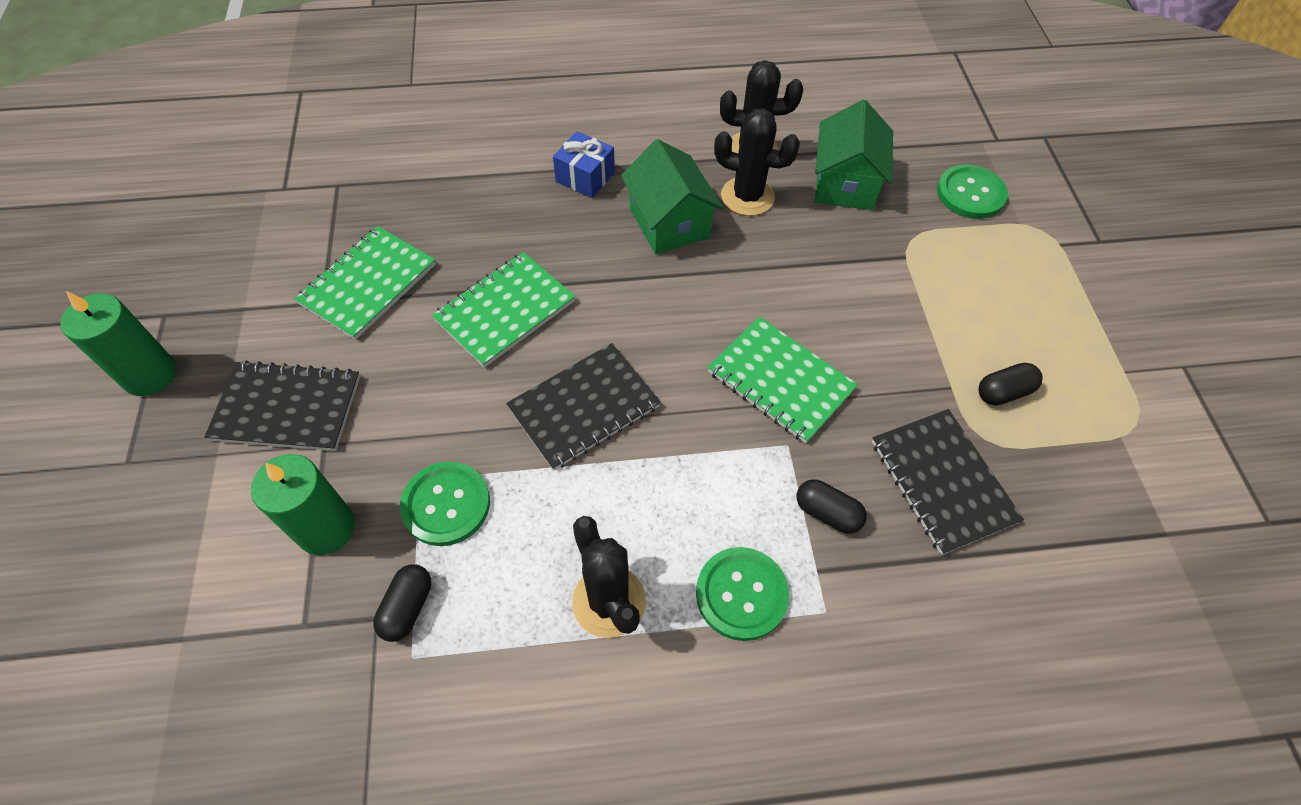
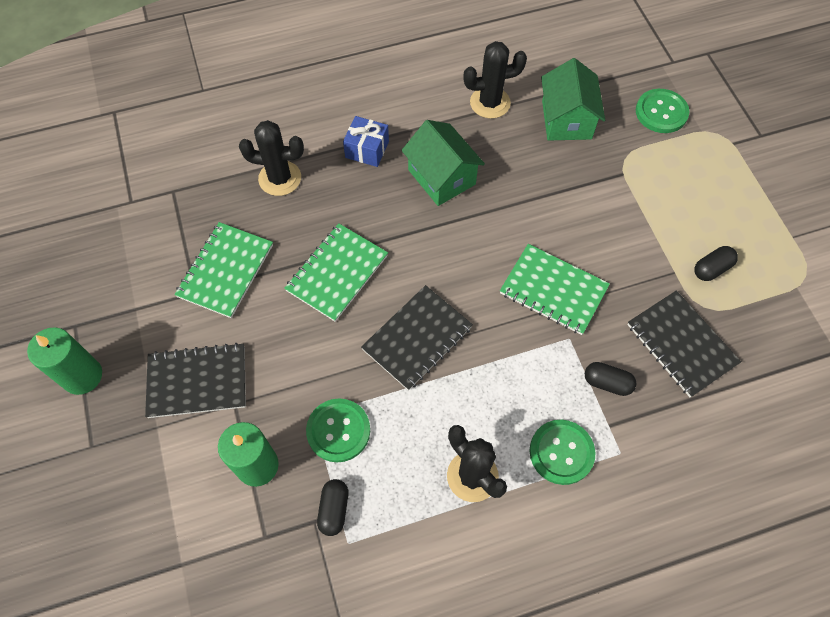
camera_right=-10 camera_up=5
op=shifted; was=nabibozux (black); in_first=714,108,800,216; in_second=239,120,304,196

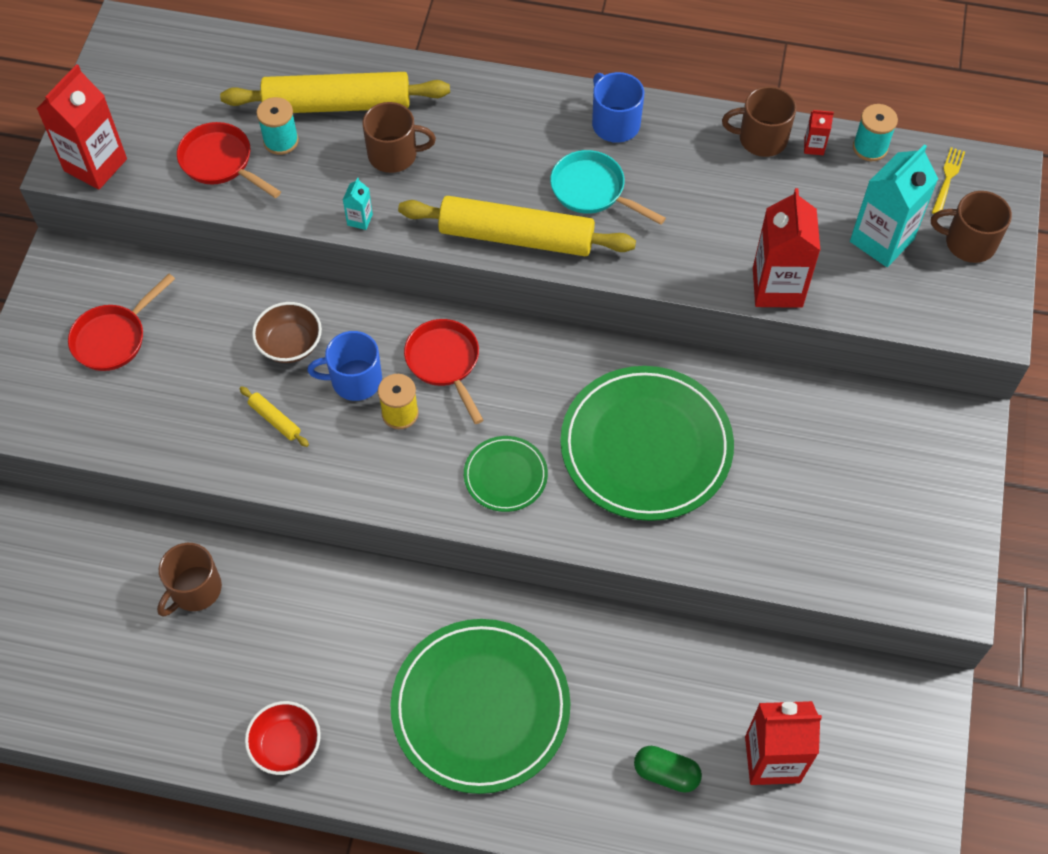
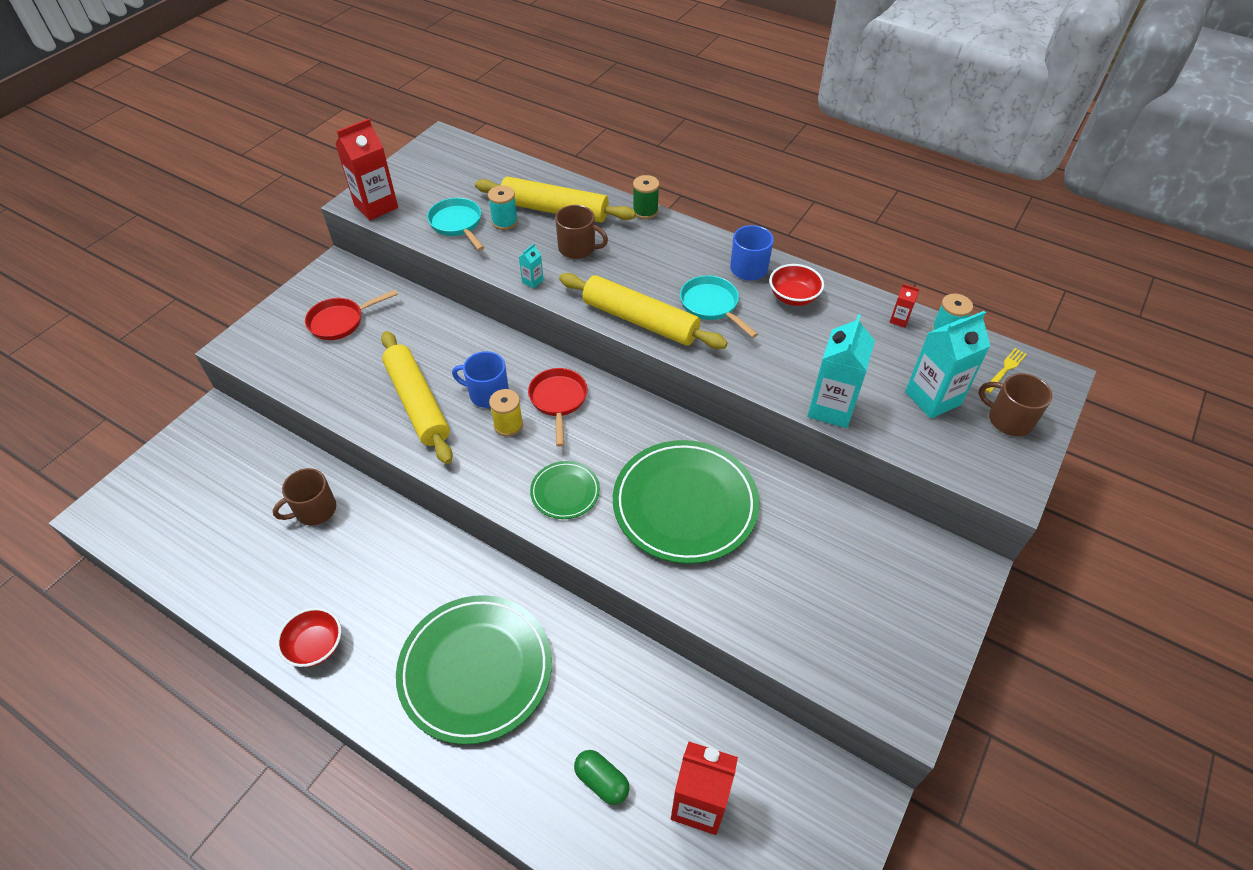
camera_right=20 camera_up=-10
op=repainted; was=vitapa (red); now=vitapa (turquoise); in_first=177,122,281,198; in_second=427,198,484,251
op=scaled; was=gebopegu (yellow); in_first=240,386,309,447; in_second=381,331,453,464; ratio=2.49
op=gone; was=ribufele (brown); in_first=252,302,322,363
op=gone; was=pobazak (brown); in_first=722,86,796,157
op=repainted; was=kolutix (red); now=kolutix (turquoise); in_first=753,188,820,308; in_second=808,314,875,428
op=new; now=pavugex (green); in_second=633,175,659,219
op=new; now=ribufele (red); in_second=769,264,824,306

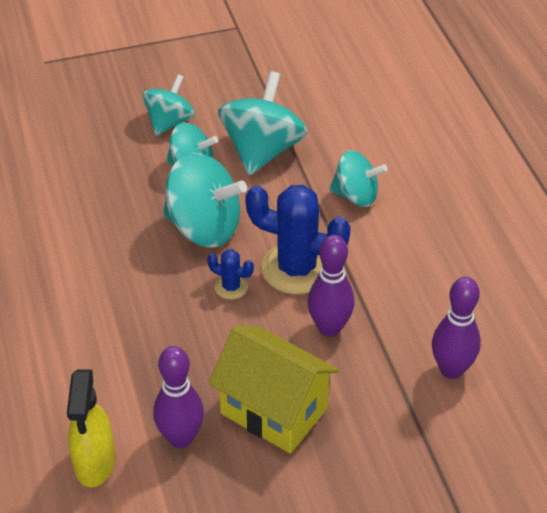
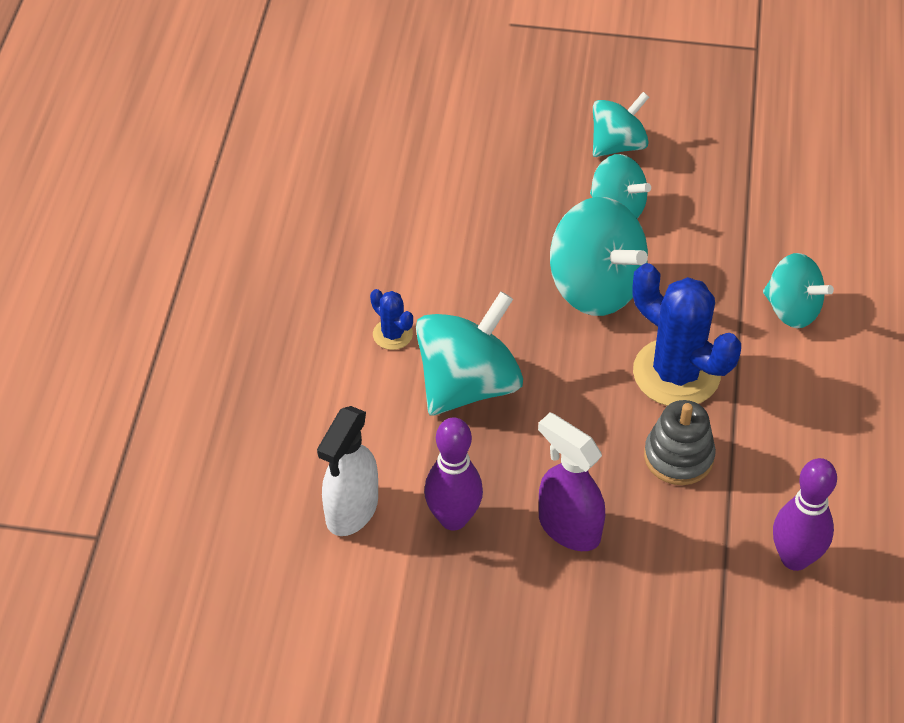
camera_right=25 camera_up=5
op=repainted; was=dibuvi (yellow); now=dibuvi (white); in_first=67,369,115,488; in_second=317,406,378,536
op=shifted; was=nabibozux (blue); in_first=207,249,254,300; in_second=370,289,413,350
op=swapped; was=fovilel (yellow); now=dibuvi (purple); in_first=209,325,339,454; in_second=538,412,605,551
op=shifted; was=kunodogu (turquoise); in_first=218,71,307,175; in_second=416,291,523,416
op=swapped; was=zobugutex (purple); now=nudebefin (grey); in_first=308,235,355,337; in_second=644,400,716,485

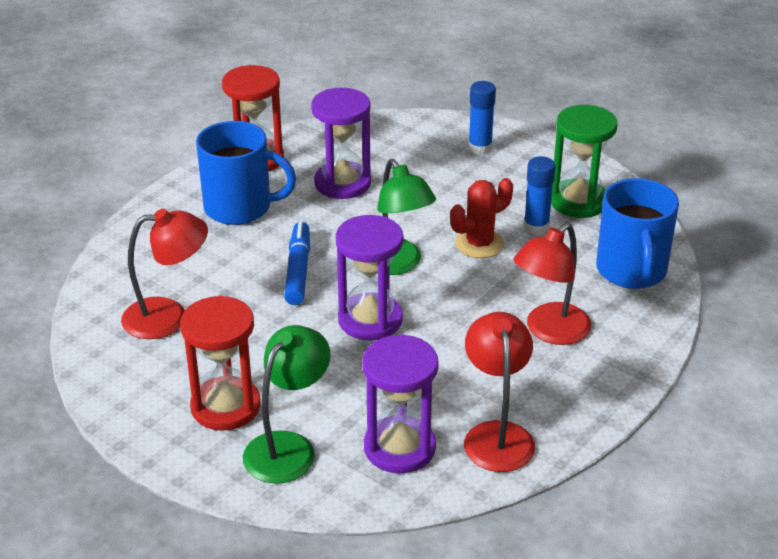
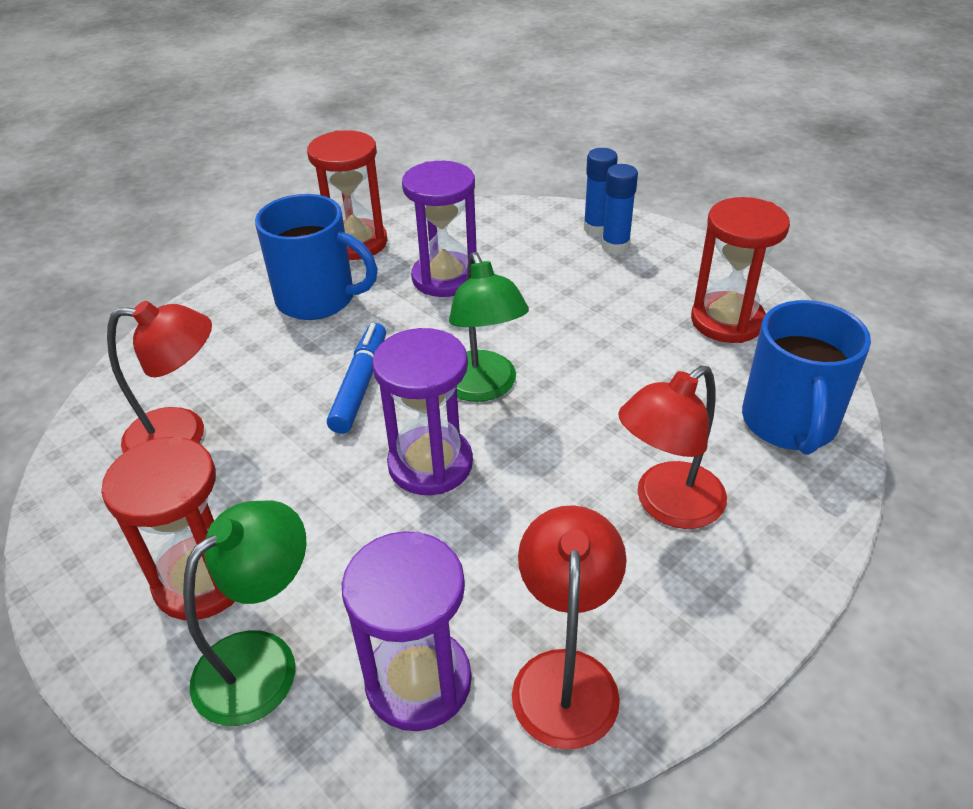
camera_right=10 camera_up=5
op=gone; was=nabibozux (red); in_first=450,178,513,258
op=shifted; was=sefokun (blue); in_first=524,156,556,235; in_second=584,148,618,236
op=repainted; was=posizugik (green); now=posizugik (red); in_first=551,105,618,218; in_second=691,197,790,343

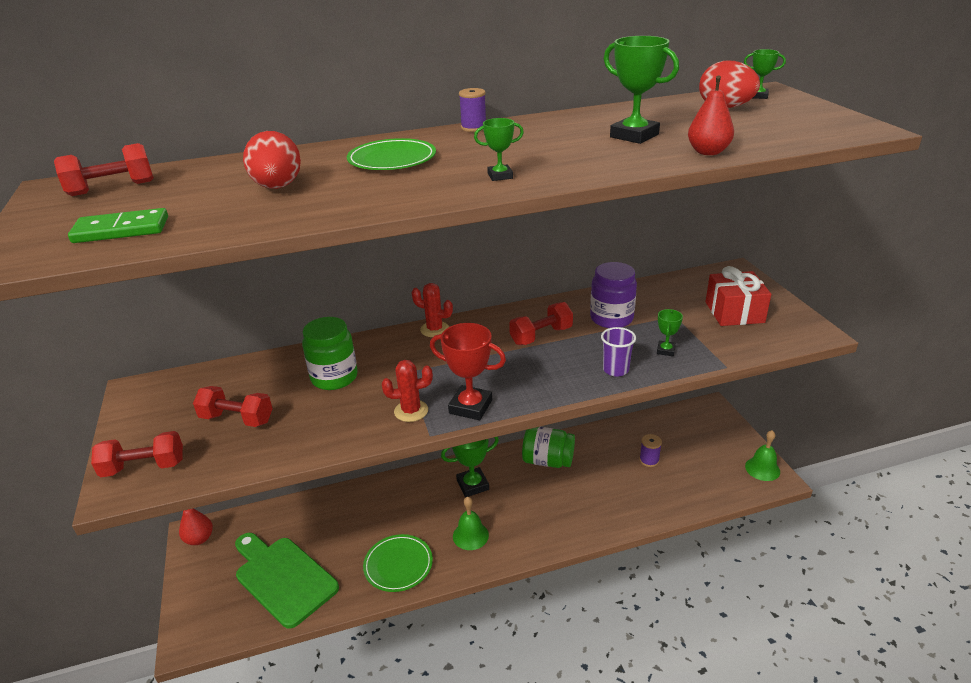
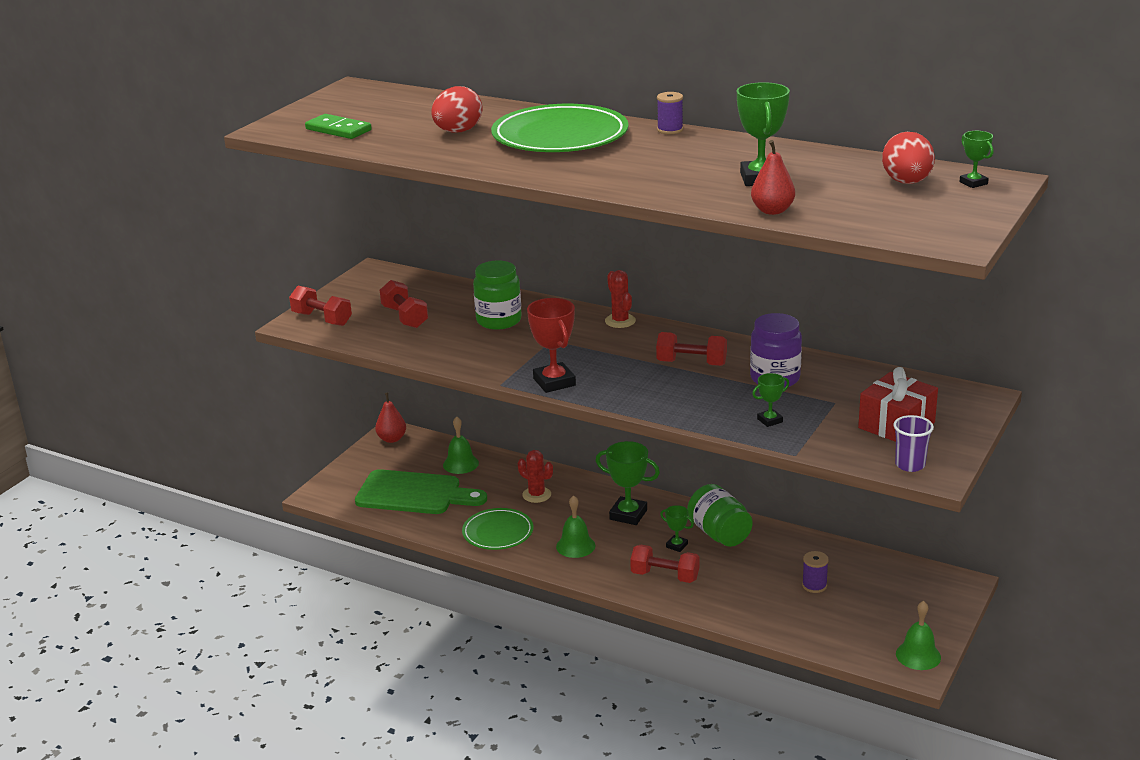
camera_right=45 camera_up=-5
op=shifted; was=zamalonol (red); in_first=54,143,154,196; in_second=630,545,700,583
op=rotated; was=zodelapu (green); in_first=235,533,339,629; in_second=355,469,487,514; clockwise=105
op=scaled; was=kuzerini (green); in_first=347,138,436,170; in_second=491,104,629,152; ratio=1.7
op=shifted; was=nabibozux (red); in_first=382,360,433,422; in_second=518,450,553,503
op=shifted; was=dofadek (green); in_first=474,118,524,181; in_second=660,505,694,552
op=shifted; was=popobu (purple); in_first=601,327,636,377; in_second=893,415,934,472
op=new; now=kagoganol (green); in_second=443,417,479,474

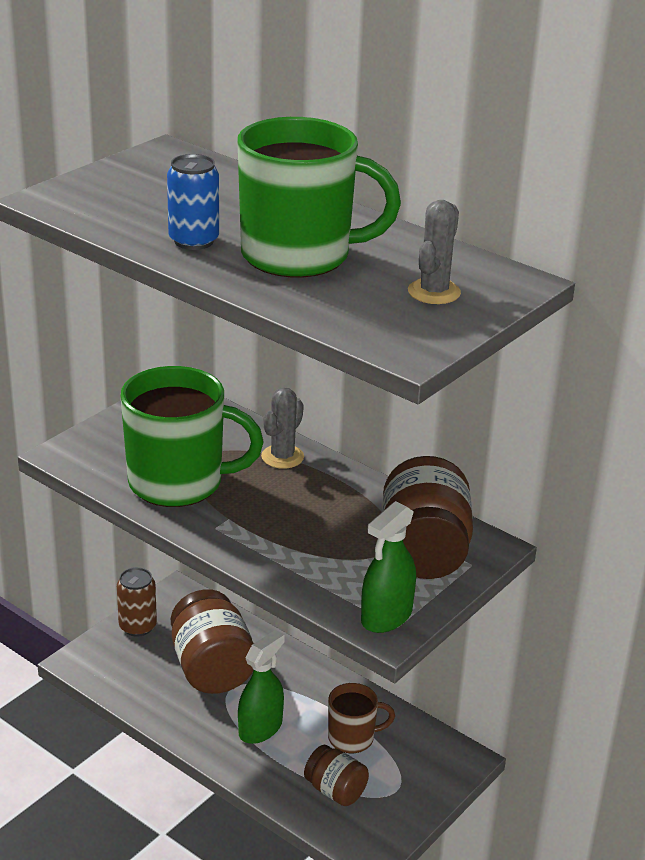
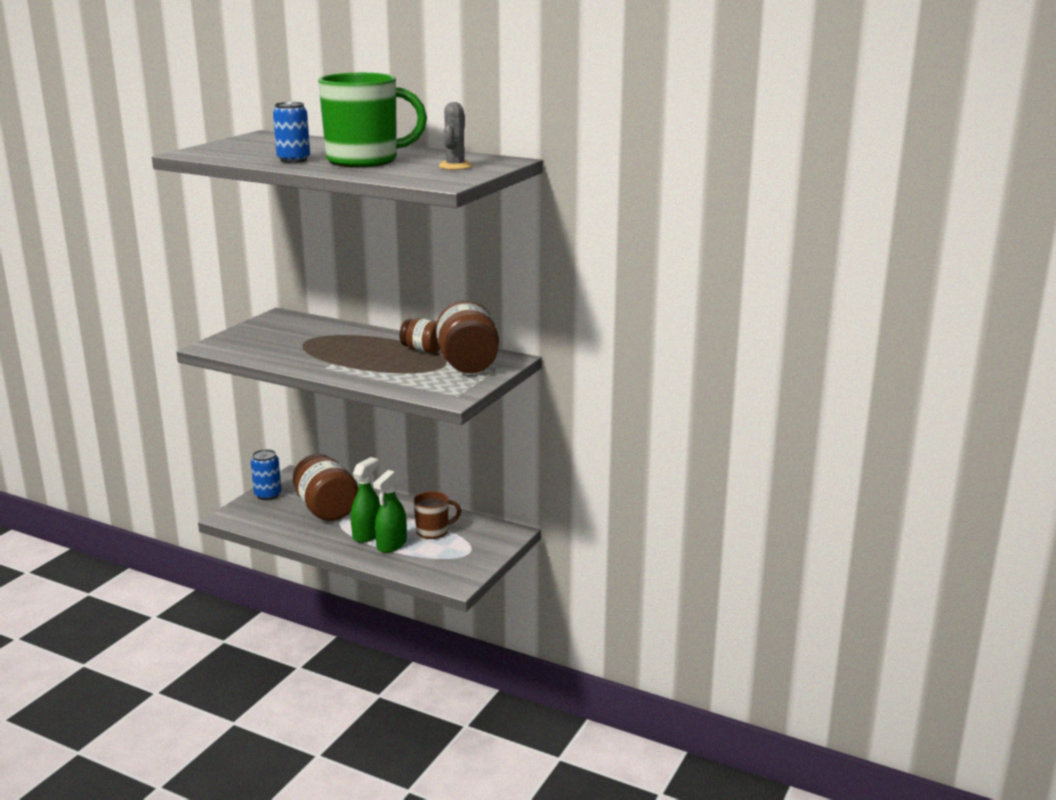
camera_right=-10 camera_up=-10
op=repainted; was=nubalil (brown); now=nubalil (blue); in_first=117,567,157,637; in_second=251,449,282,500
op=gone; was=pobazak (green); in_first=120,366,264,507
op=gone; was=nabibozux (grey); in_first=261,387,304,469
op=shifted; was=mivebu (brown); in_first=304,745,369,806; in_second=399,318,440,353
op=shifted; was=dibuvi (green); in_first=361,501,416,633; in_second=373,470,407,553

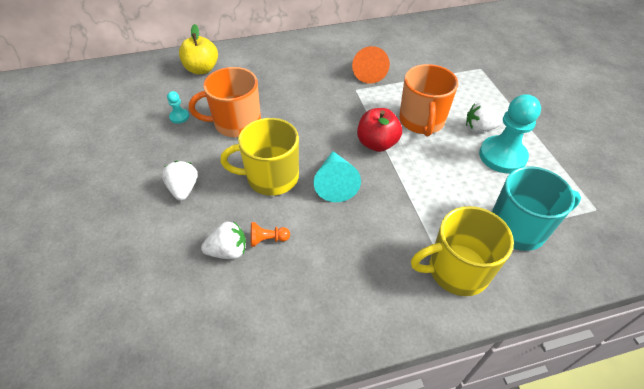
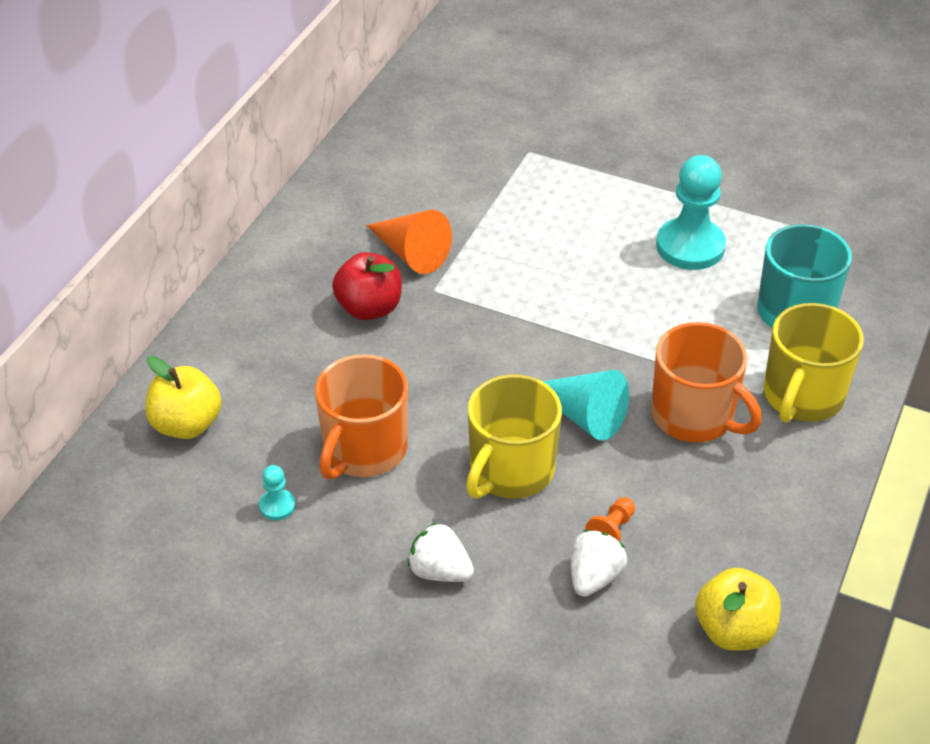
camera_right=-50 camera_up=-5
op=shifted; was=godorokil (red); in_first=357,108,402,152; in_second=332,252,402,320
op=shifted; was=pobazak (orange); in_first=399,64,458,136; in_second=651,322,762,442
op=gone; was=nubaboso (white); in_first=466,102,502,133
op=new; now=godorokil (yellow); in_second=695,568,781,651

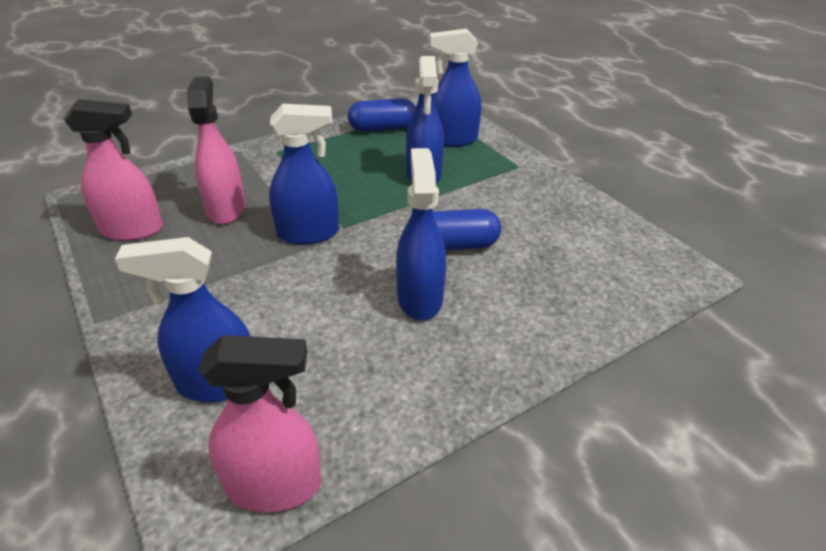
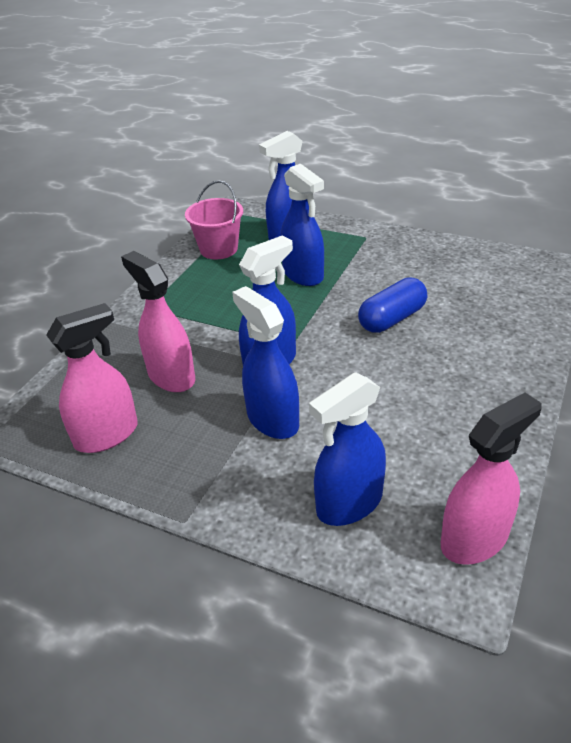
camera_right=-30 camera_up=0
op=swapped; was=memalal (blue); now=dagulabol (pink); in_first=348,98,416,132; in_second=185,180,243,260
op=shifted; was=dibuvi (blue); in_first=396,148,446,320; in_second=232,286,299,439

